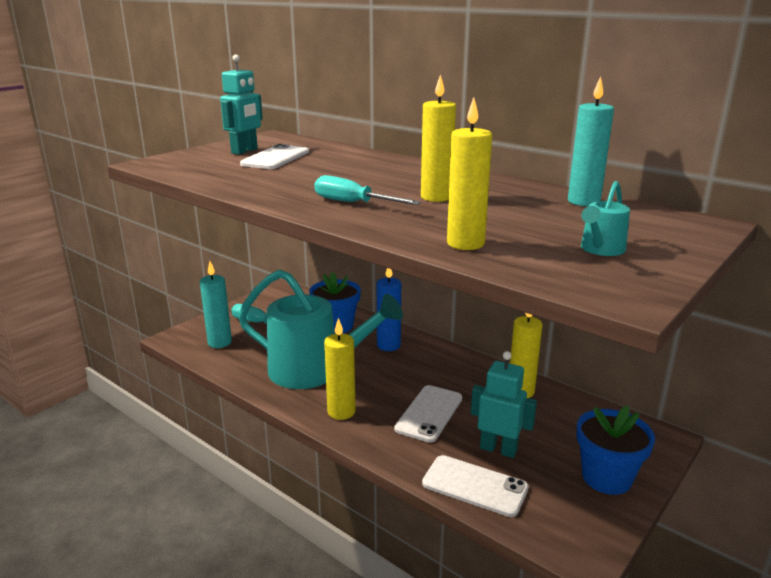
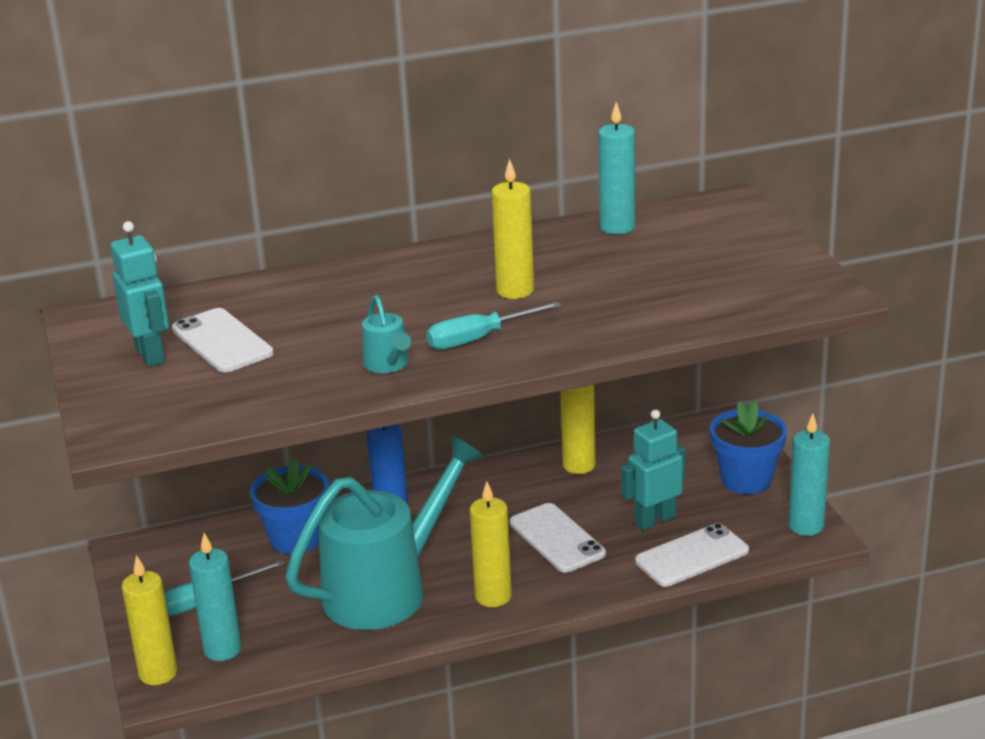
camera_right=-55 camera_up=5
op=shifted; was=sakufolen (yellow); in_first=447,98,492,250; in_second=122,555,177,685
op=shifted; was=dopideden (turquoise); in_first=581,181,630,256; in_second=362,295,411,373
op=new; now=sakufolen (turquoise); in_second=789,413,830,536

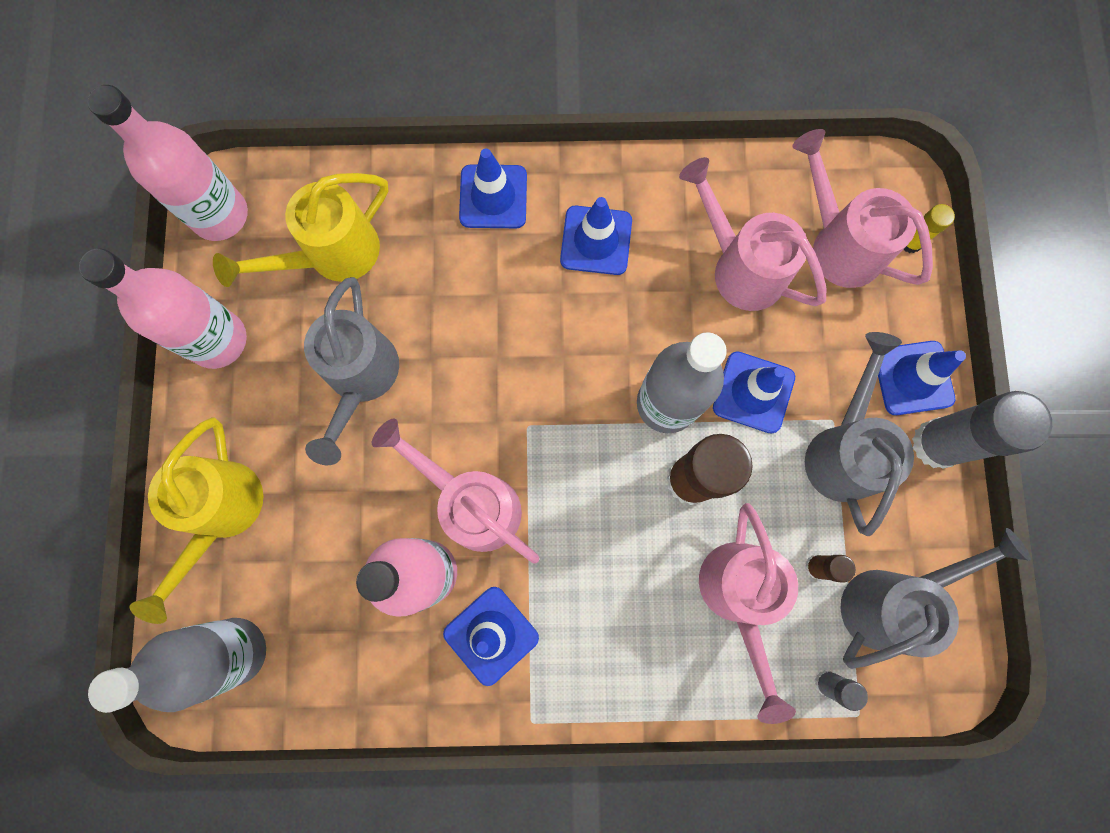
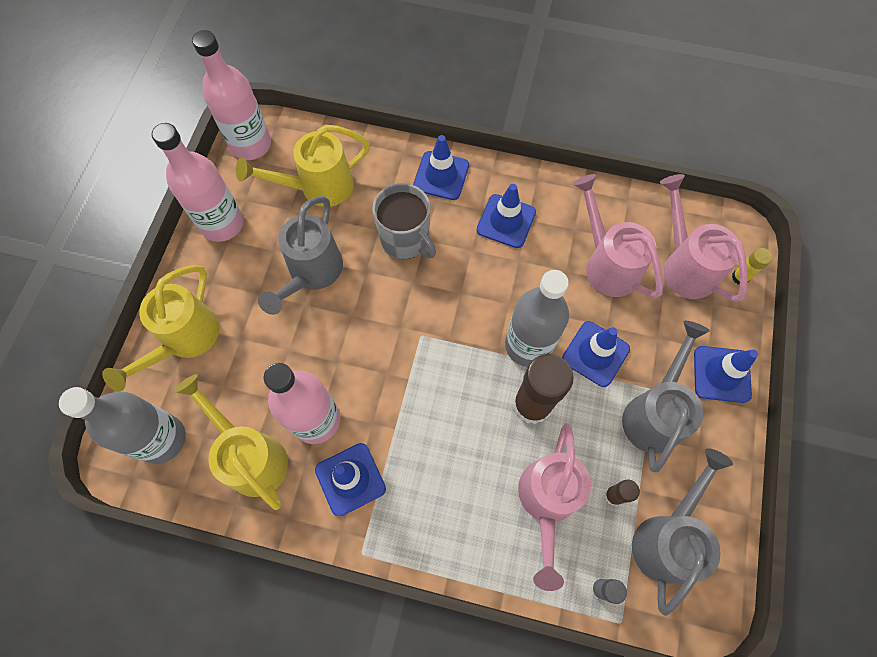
camera_right=15 camera_up=-10
op=gone; was=dopideden (pink); in_first=372,418,539,564
op=rotated; was=dopideden (grey); in_first=840,528,1031,669; in_second=632,448,733,616; clockwise=-45
op=gone; was=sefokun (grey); in_first=912,391,1052,468
op=new; now=dopideden (yellow); in_second=174,374,288,510
op=new; now=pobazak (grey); in_second=372,183,436,259

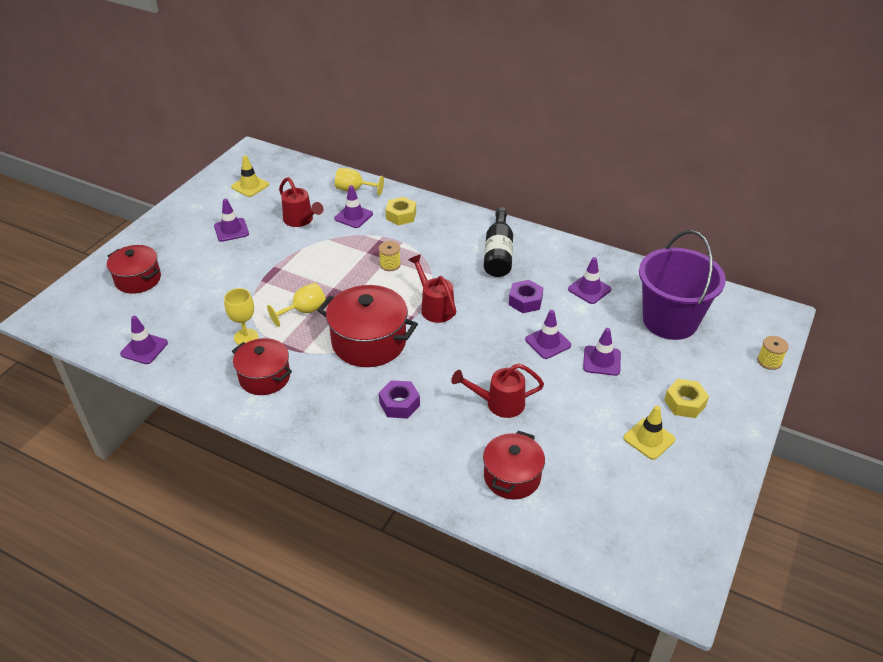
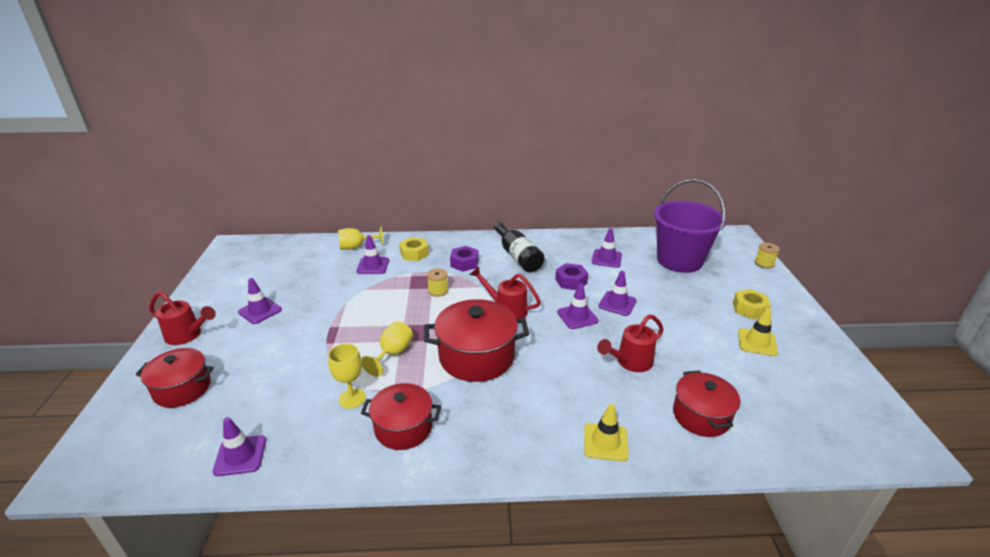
camera_right=-30 camera_up=-10
op=shifted; was=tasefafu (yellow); in_first=231,155,269,197; in_second=584,404,629,462
op=shifted; was=dopideden (red); in_first=279,177,324,227; in_second=149,291,216,345
op=shifted; was=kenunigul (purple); in_first=379,380,420,419; in_second=450,246,479,272
op=shifted; was=tasefafu (purple); in_first=583,328,621,376; in_second=557,283,598,329

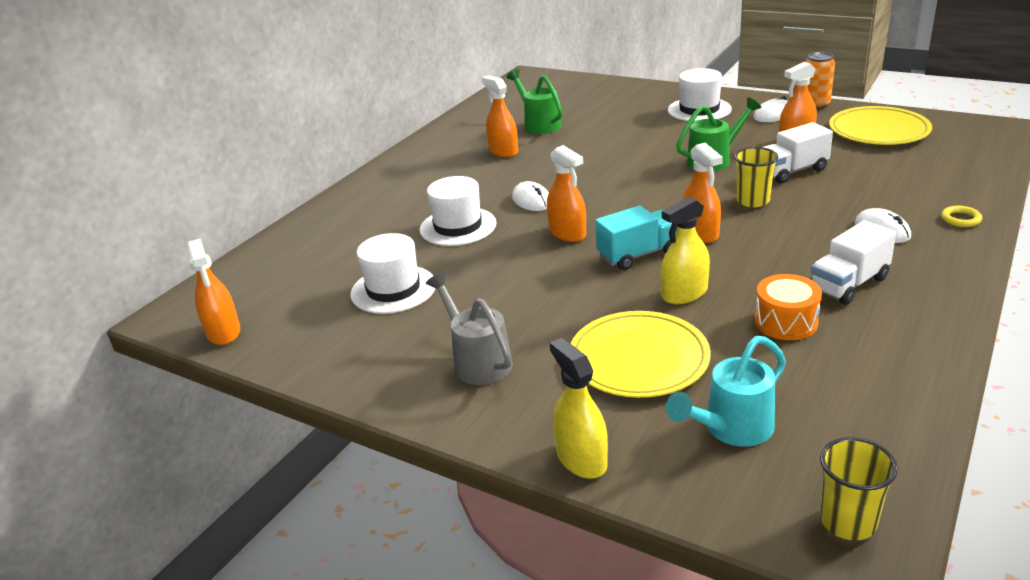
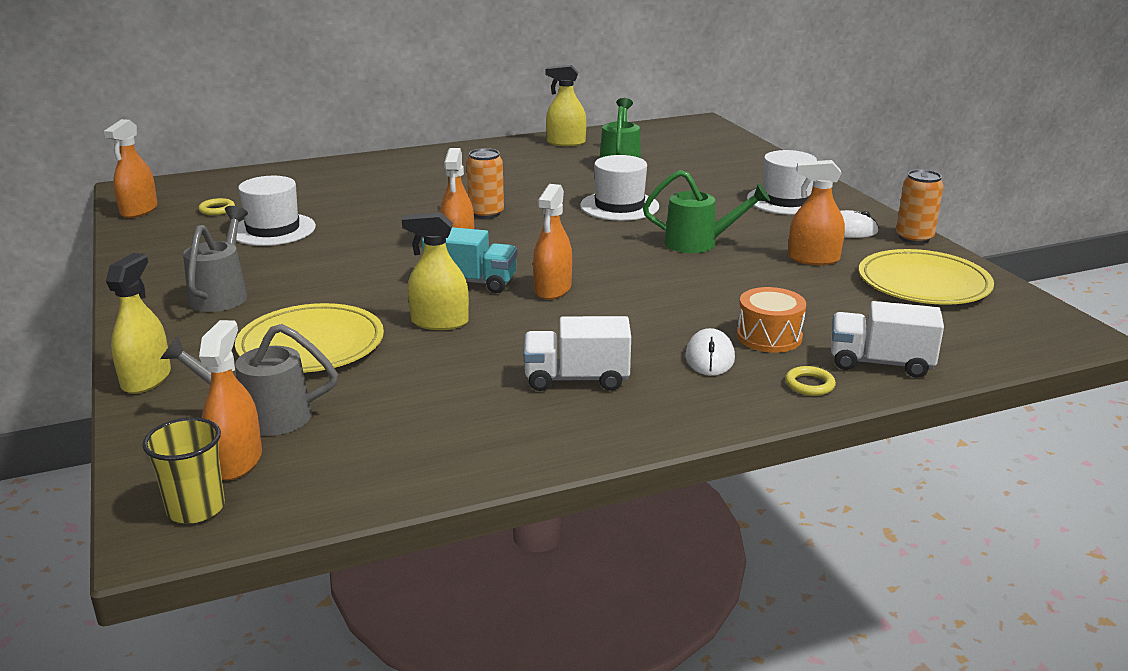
camera_right=35 camera_up=-5
op=shifted; was=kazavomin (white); in_first=420,176,496,246; in_second=580,155,659,221
op=shifted; was=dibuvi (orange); in_first=482,75,518,157; in_second=199,320,262,481
op=swapped; was=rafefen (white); now=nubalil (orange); in_first=512,181,549,211; in_second=466,148,504,219
op=repainted; was=dopideden (turquoise); now=dopideden (grey); in_first=666,336,786,447; in_second=160,324,338,436
op=gone; was=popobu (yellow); in_first=734,147,778,207
op=shifted; was=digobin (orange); in_first=755,274,822,340; in_second=737,287,806,353
op=shifted; was=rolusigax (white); in_first=763,122,833,184; in_second=831,301,944,378
op=new; now=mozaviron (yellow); in_second=198,198,235,215
op=new; now=dibuvi (yellow); in_second=546,65,587,146

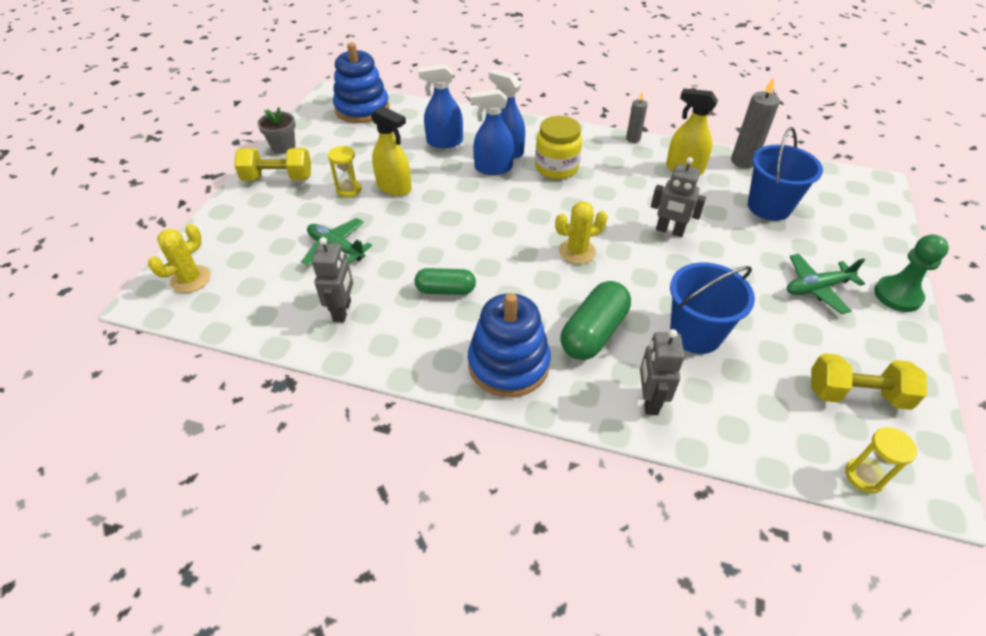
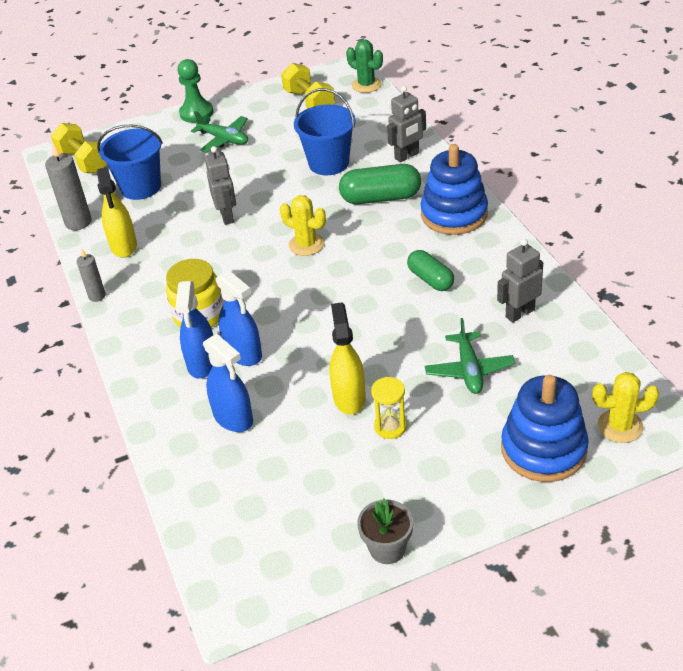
camera_right=-125 camera_up=-5
op=shifted; was=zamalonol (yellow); in_first=234,148,311,181; in_second=51,123,107,174
op=shifted; was=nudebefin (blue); in_first=333,42,389,123; in_second=501,375,589,482
op=swapped; was=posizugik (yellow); now=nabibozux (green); in_first=845,427,917,493; in_second=346,39,383,93

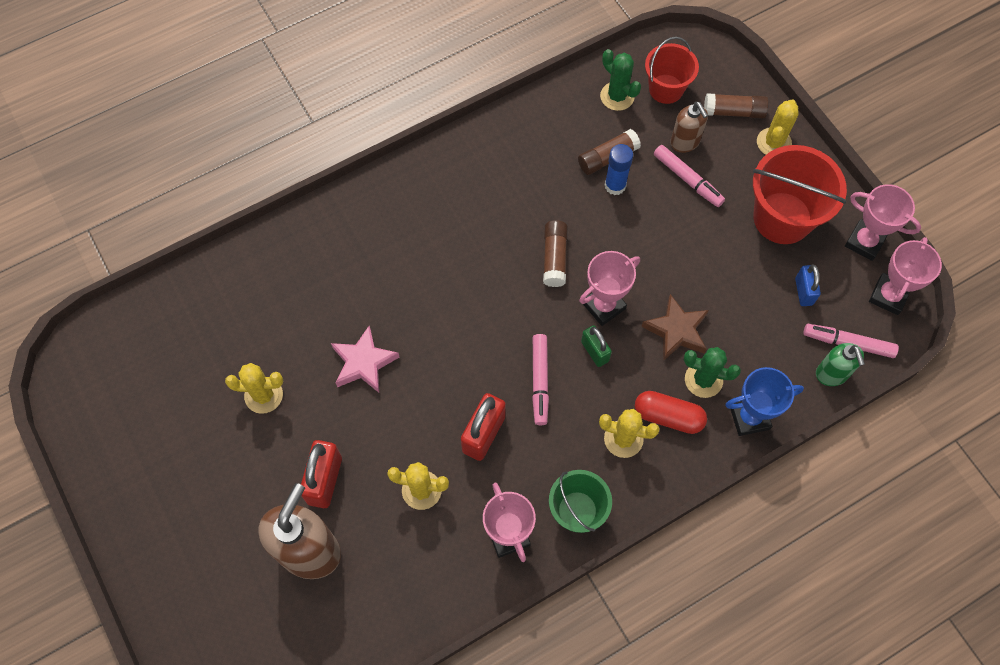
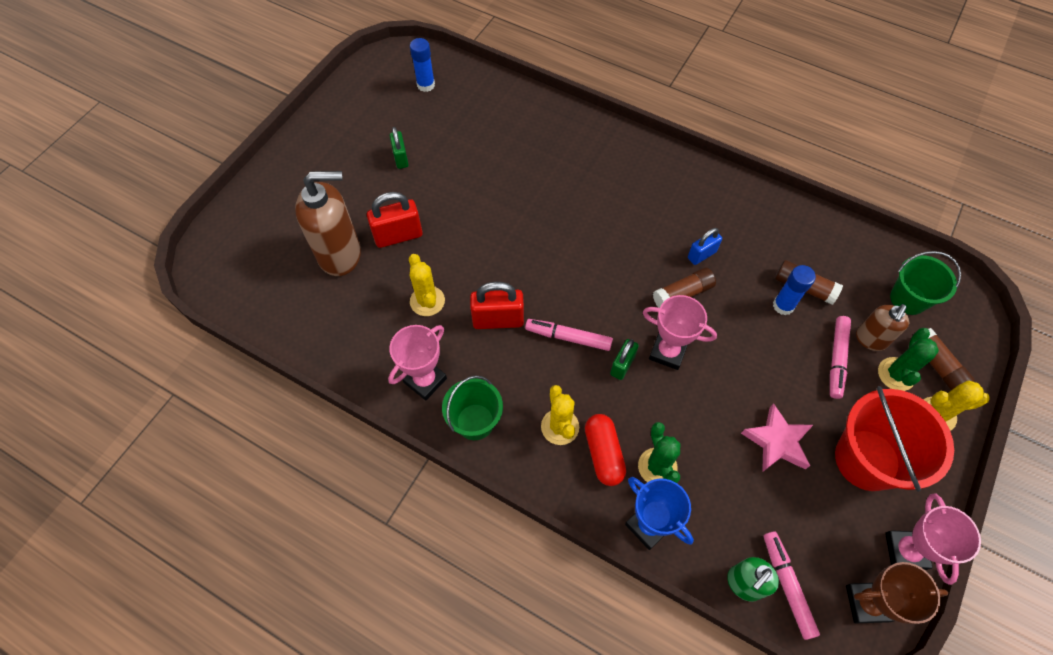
camera_right=60 camera_up=-5
op=gone; was=nabibozux (yellow); in_first=225,363,283,414
op=shifted; was=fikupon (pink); in_first=331,326,399,393; in_second=741,403,813,472
op=rotated; was=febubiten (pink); in_first=532,334,549,425; in_second=525,319,613,351; clockwise=45
op=shifted; was=nabibozux (green); in_first=600,49,641,111; in_second=878,328,939,391
op=gone; was=fikupon (brown); in_first=641,294,709,361
op=repainted; was=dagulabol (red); now=dagulabol (green); in_first=645,37,699,104; in_second=890,251,961,315
op=shifted; was=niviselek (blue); in_first=795,264,821,306; in_second=688,228,722,265
op=repainted; was=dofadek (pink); now=dofadek (brown); in_first=869,237,942,315; in_second=846,562,948,624
op=new; now=niviselek (green); in_second=390,127,409,169
op=new; now=sefokun (blue); in_second=410,38,435,92

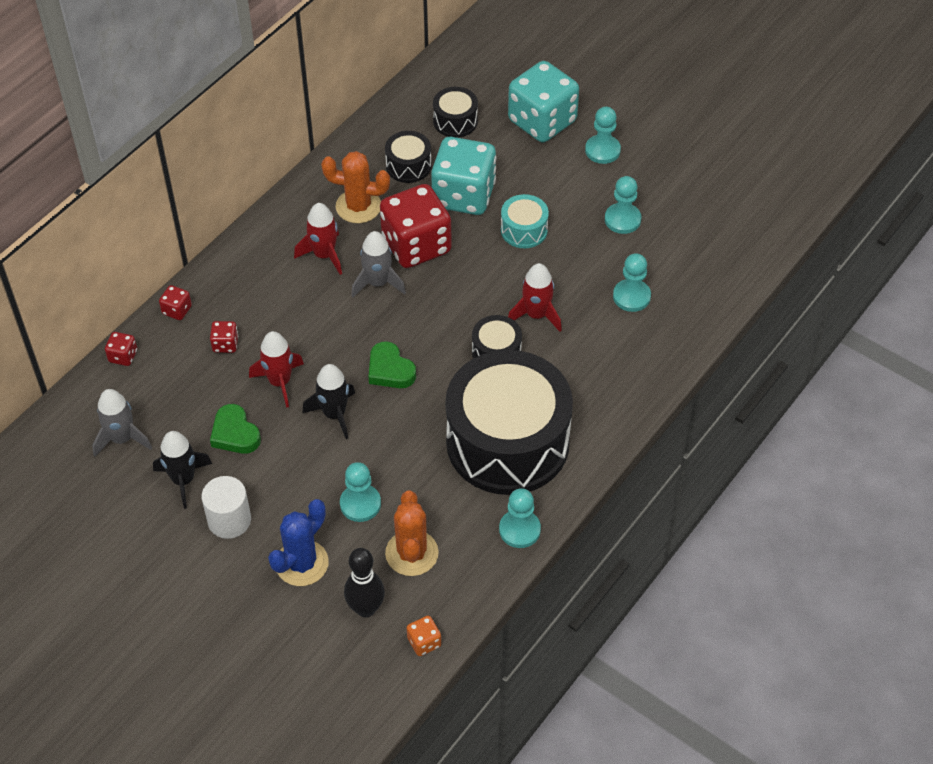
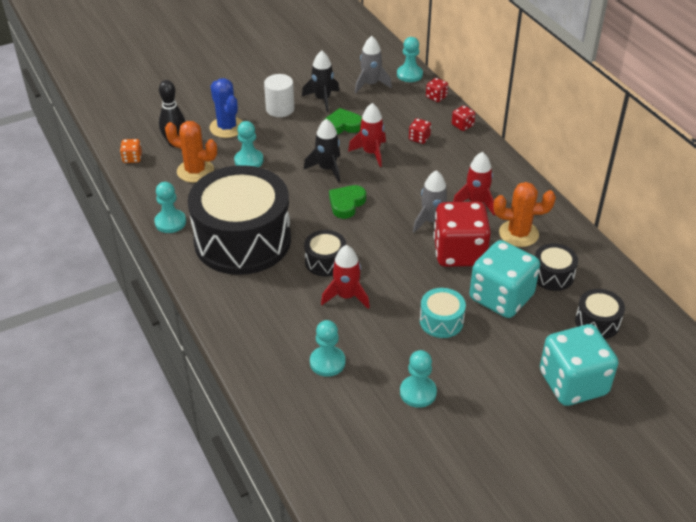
camera_right=115 camera_up=-10
op=rotated; was=nabibozux (orange); in_first=321,151,390,223; in_second=494,182,556,247; clockwise=60
op=rotated; was=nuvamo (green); in_first=369,341,416,388; in_second=329,185,366,219; clockwise=-45
op=shifted; was=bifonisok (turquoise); in_first=585,107,621,164; in_second=397,37,423,82

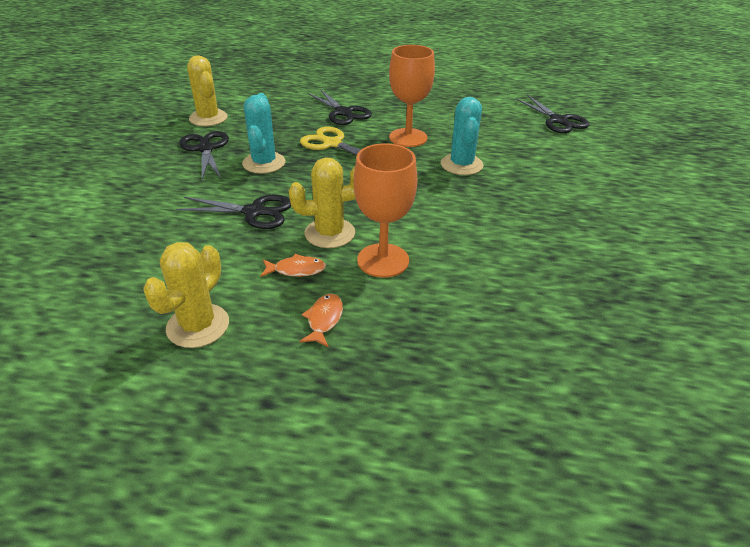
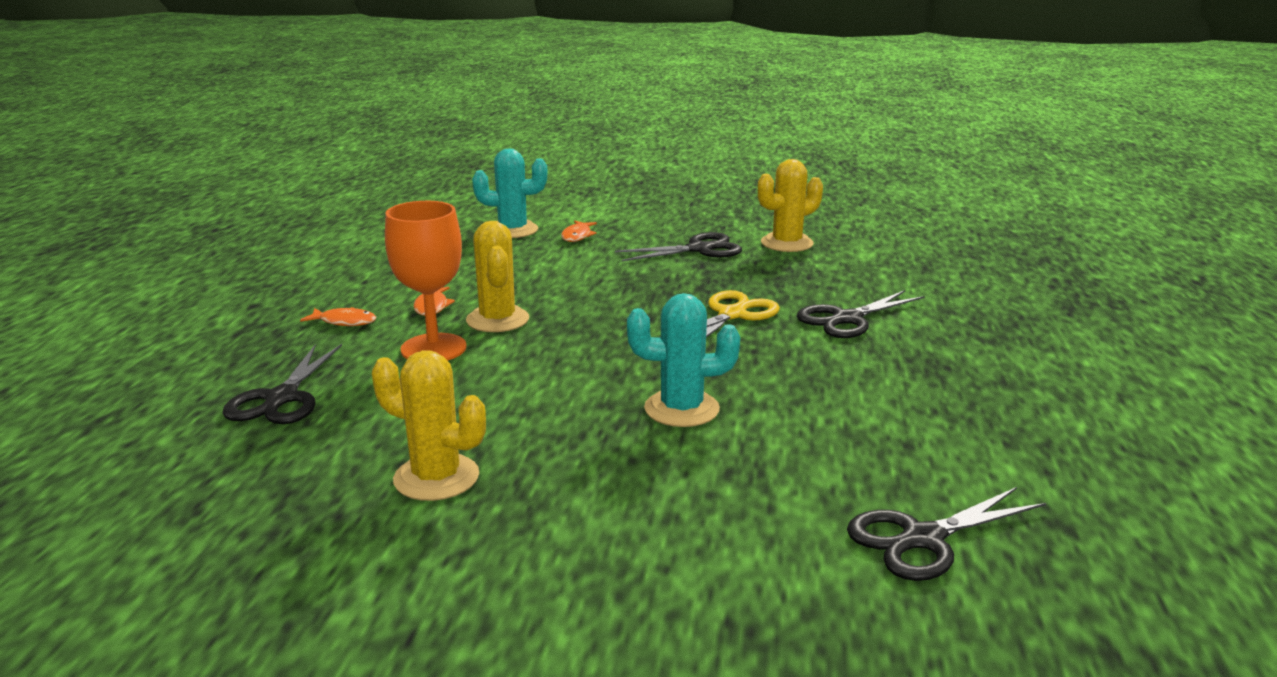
camera_right=90 camera_up=-15
op=shifted; was=nabibozux (yellow); in_first=143,242,229,348; in_second=372,350,486,501
op=shifted; was=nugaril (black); in_first=176,195,291,229; in_second=222,344,342,424
op=shifted; was=nabibozux (turquoise); in_first=242,93,285,174; in_second=472,149,547,238
op=gone; was=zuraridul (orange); in_first=389,45,435,147
op=new; now=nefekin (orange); in_second=561,221,597,242

